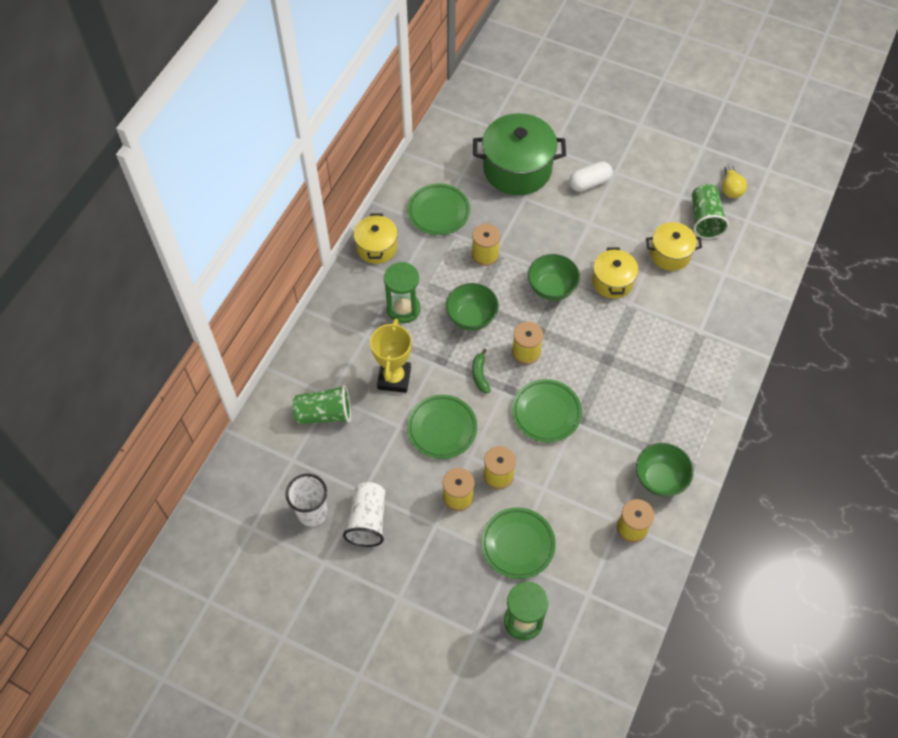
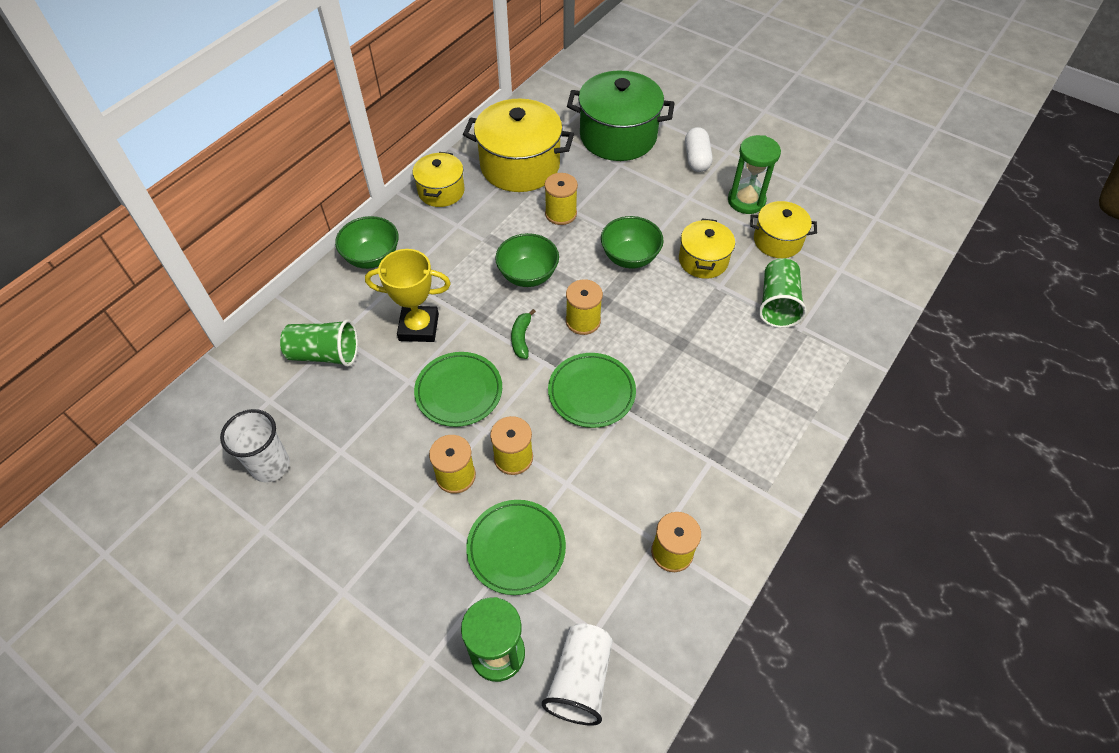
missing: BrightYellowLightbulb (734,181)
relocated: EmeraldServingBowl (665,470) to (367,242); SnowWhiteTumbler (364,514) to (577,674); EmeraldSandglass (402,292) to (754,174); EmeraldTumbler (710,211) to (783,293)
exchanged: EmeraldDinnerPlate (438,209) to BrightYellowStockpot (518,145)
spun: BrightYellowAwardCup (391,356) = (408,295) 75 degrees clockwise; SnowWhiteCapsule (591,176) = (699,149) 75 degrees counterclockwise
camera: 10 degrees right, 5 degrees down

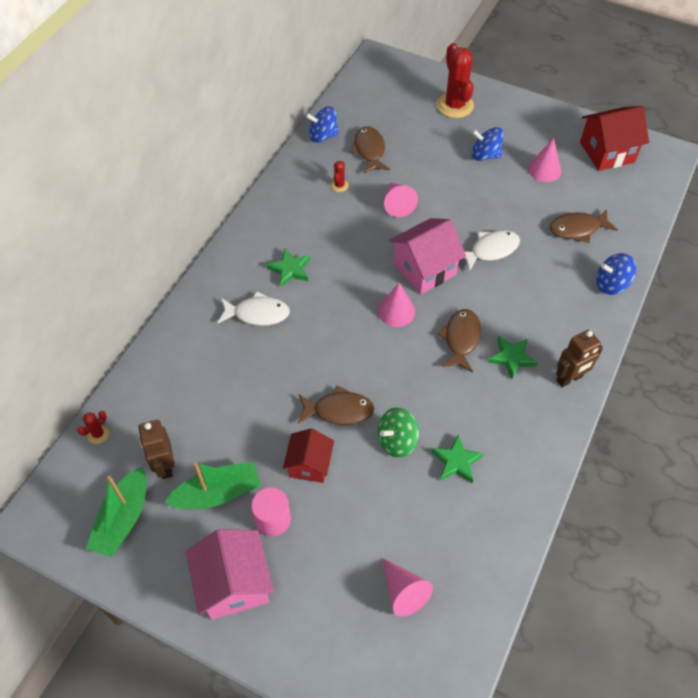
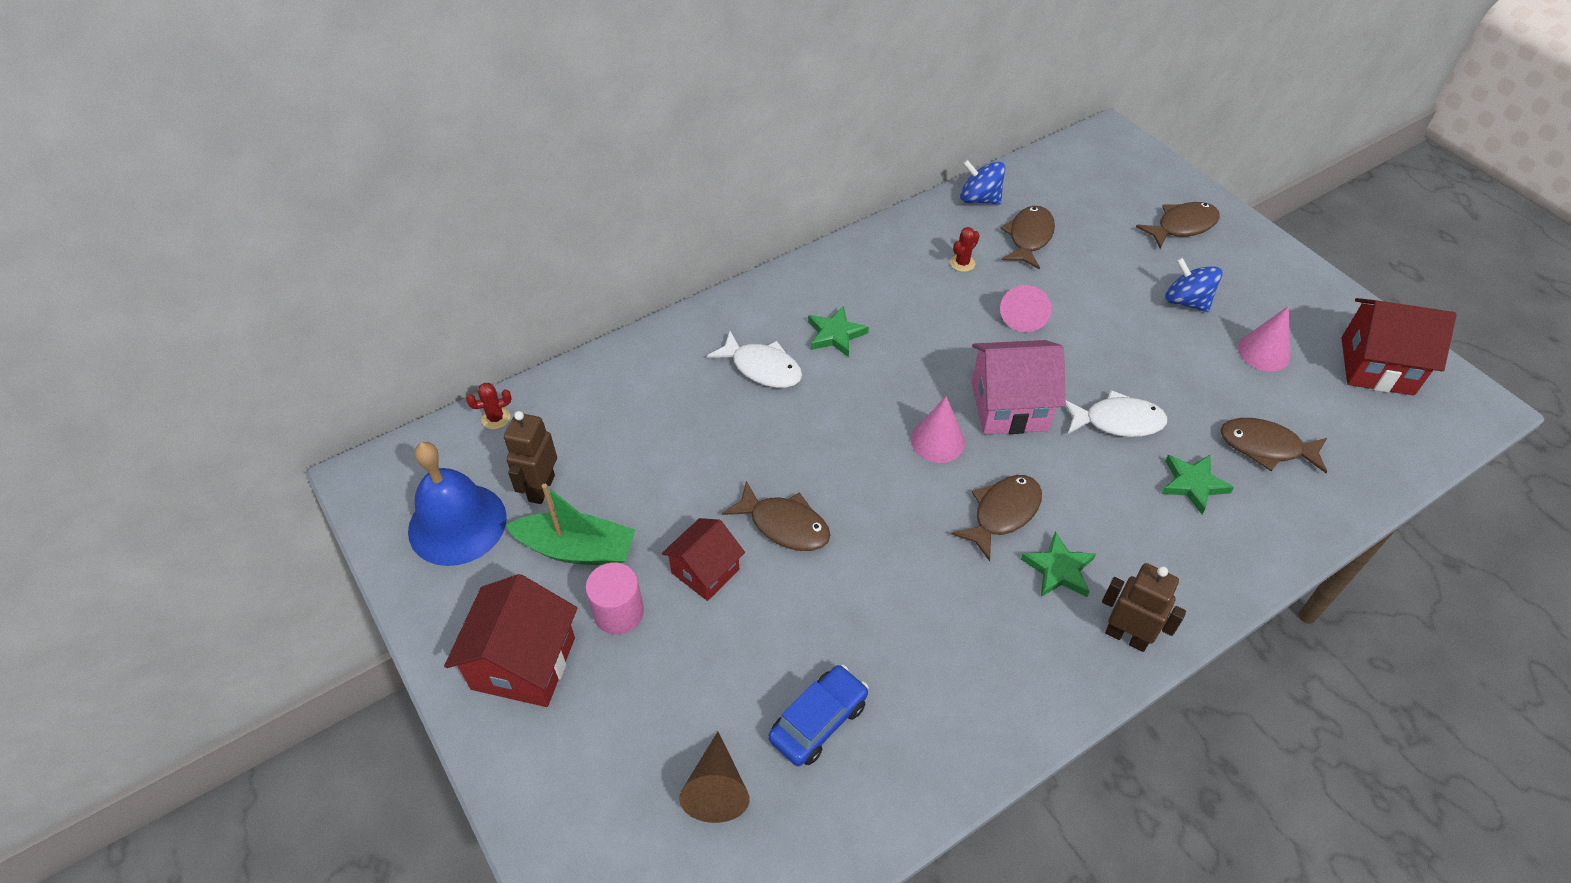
missing: EmeraldSpinningTop (398,432); CobaltSpinningTop (616,274)
appeared: CobaltToyCar (818,715)
relocated: EmeraldStarShape (457,458) to (1197,484)
exchanged: EmeraldToyBoat (116,511) to CobaltSchoolBell (457,504); ScarletSaguaroCactus (455,80) to RussetFishFigure (1178,225)
colour: RosePinkHouse (230,574) to ScarletHouse (510,640); RosePinkSolidCone (407,587) to RussetSolidCone (714,777)
spun: RussetToyRobot (579,358) = (1144,607) 150 degrees counterclockwise
camera: 30 degrees right, 5 degrees down

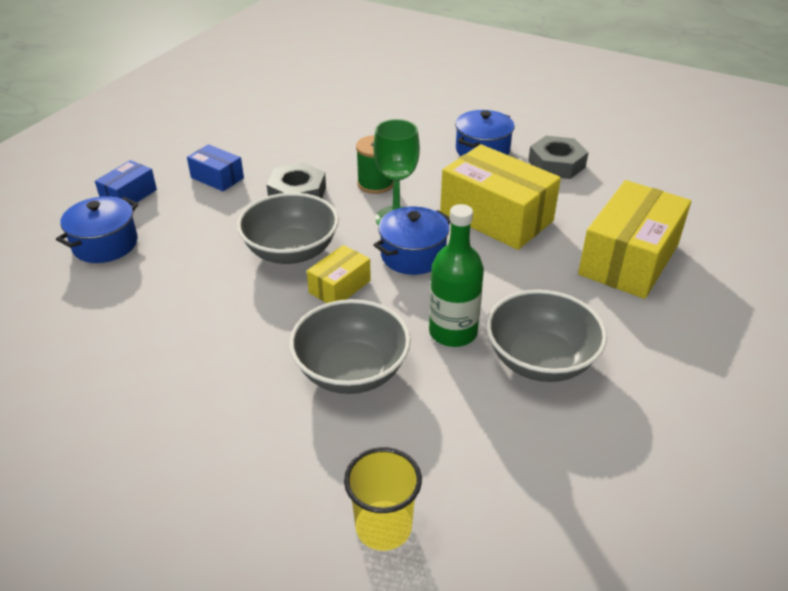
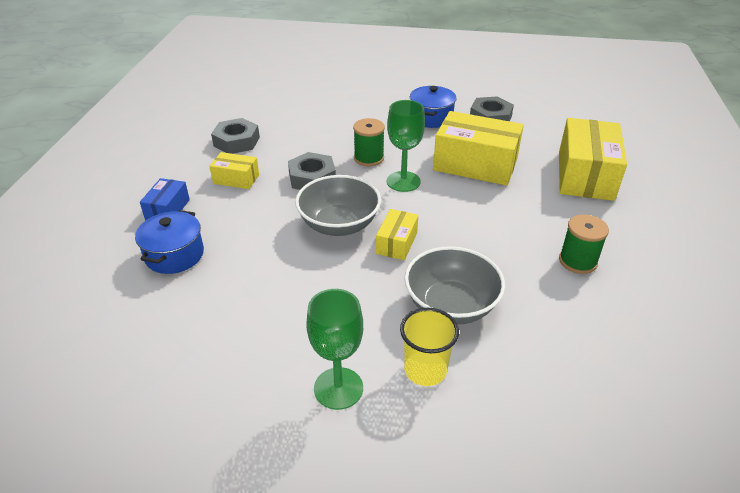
missing: CobaltStockpot (412,240); EmeraldDrinkBottle (456,275)
appeared: AshGreyHexNut (235,136); EmeraldWineGlass (334,349)
relocated: BrightYellowTumbler (383,499) to (429,347)
exchanged: AshGreyServingBowl (547,336) to EmeraldSpool (584,244)
colour: CobaltParcel (215,168) to BrightYellowParcel (234,170)
camera: 20 degrees left, 0 degrees up

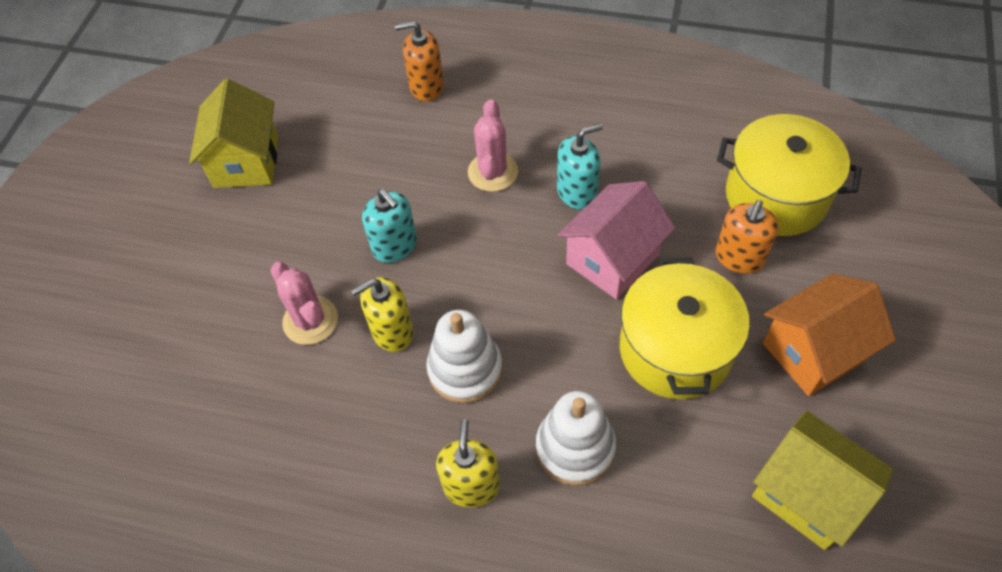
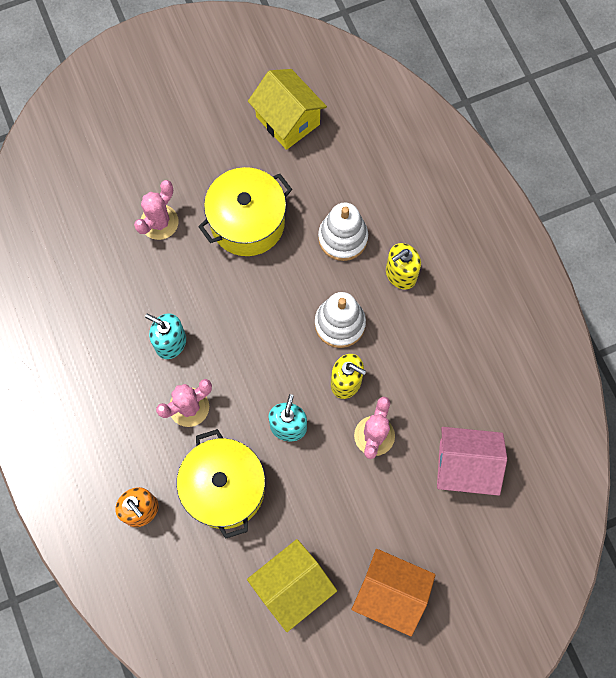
relocated: BrightYellowStockpot (789,175) to (221,484); OrangeColouredHouse (829,334) to (393,592); RosePinkHouse (617,240) to (472,461)
exchanged: OrangeColouredSoapPump (747,237) to RosePinkSaguaroCactus (156,210)
spun: BrightYellowHouse (822,480) = (287,109) 45 degrees counterclockwise
camera: 130 degrees left, 15 degrees up

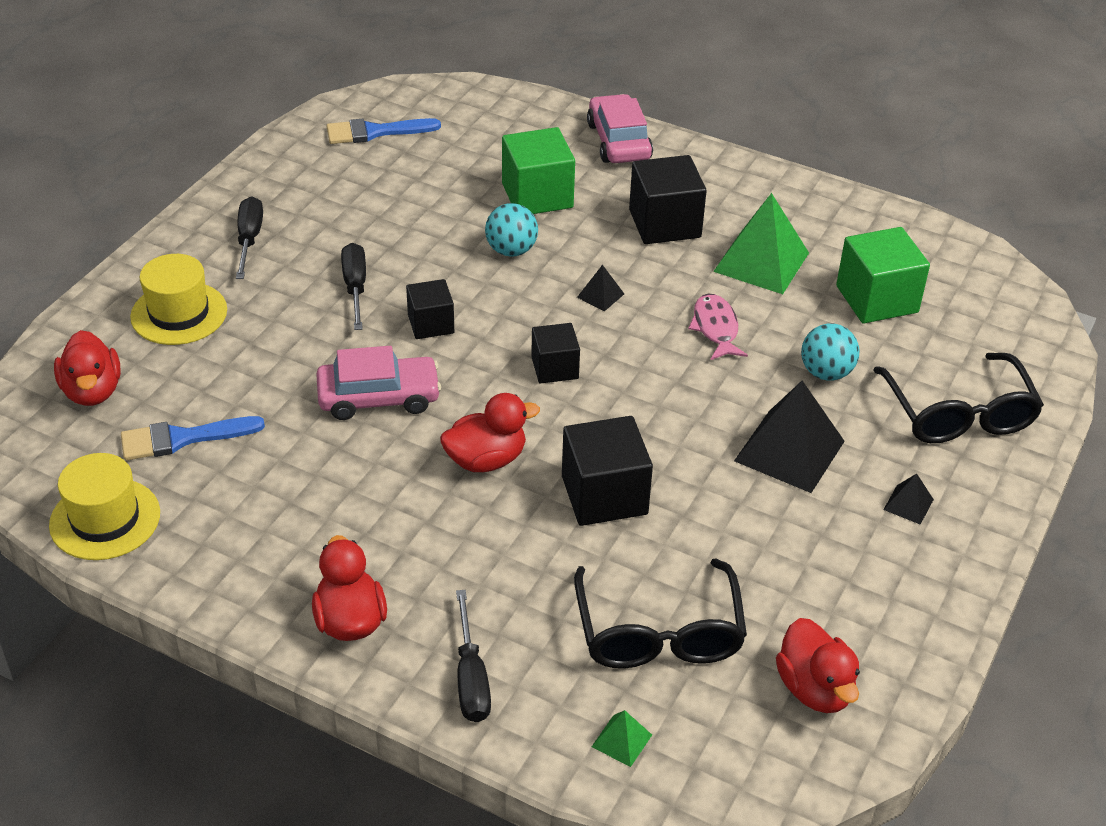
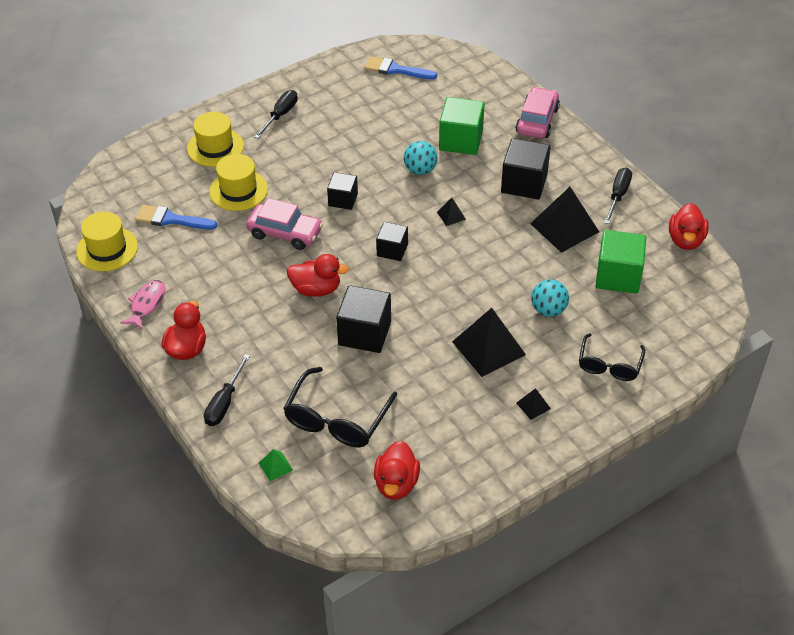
appeared: BrightYellowHat (238,182)
relocated: RosePinkFishFigure (718,327) to (142,305); JetBlackFlatScrewdriver (353,286) to (618,196); ScarletDuck (87,368) to (689,226)
colour: EmeraldPyramid (761,243) to JetBlackPyramid (564,220)
size: JetBlackEyeglasses (958,398) = (612,357) x0.66
camera: 30 degrees right, 5 degrees up

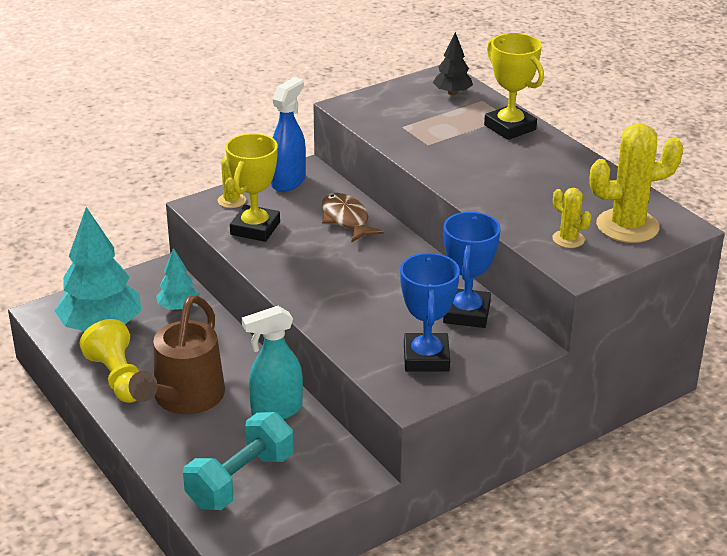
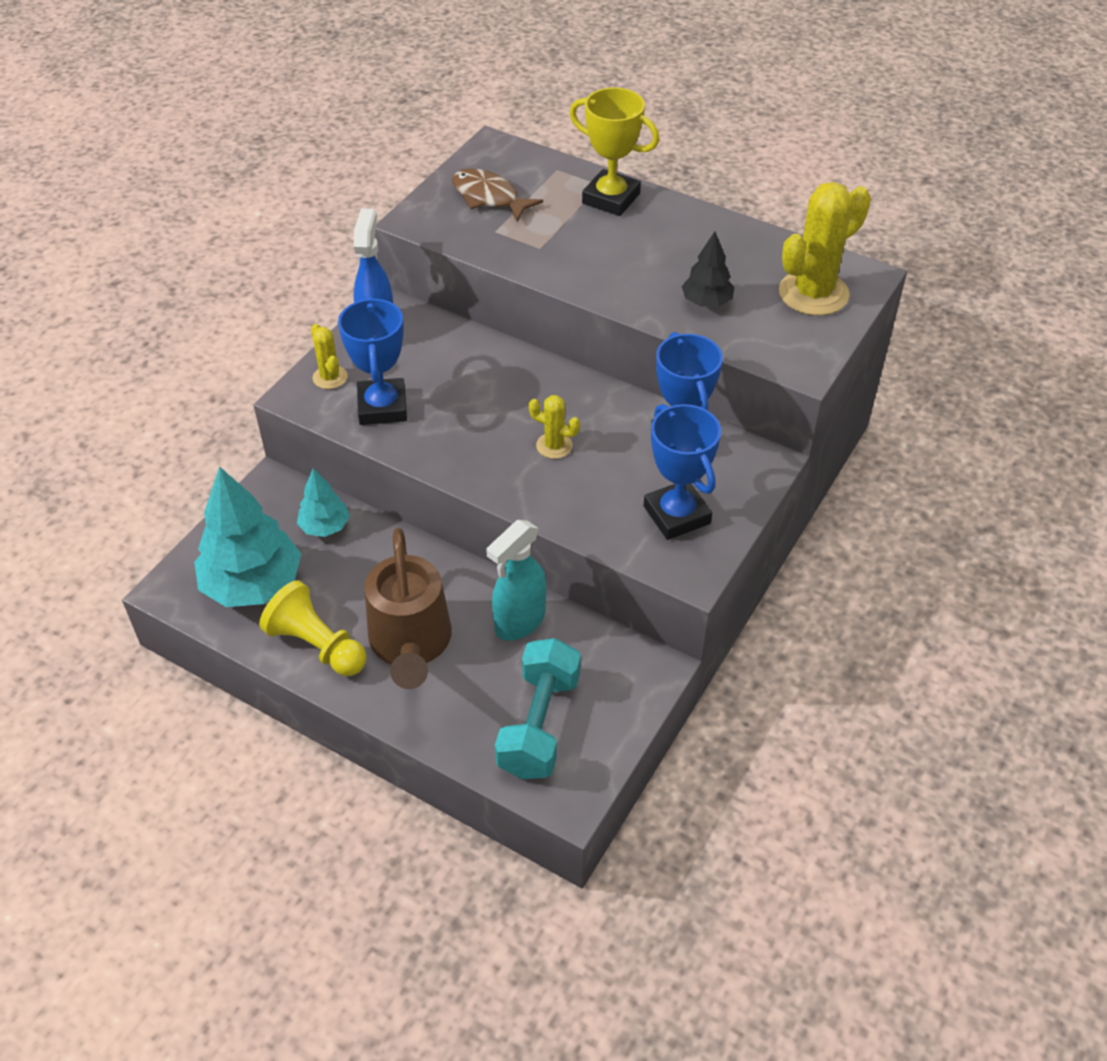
relocated: RussetFishFigure (353,217) to (497,195); BrightYellowSaguaroCactus (571,218) to (554,427); JetBlackFirTree (453,63) to (708,269)
colour: BrightYellowAwardCup (252,187) to CobaltAwardCup (372,361)
camera: 25 degrees left, 15 degrees up

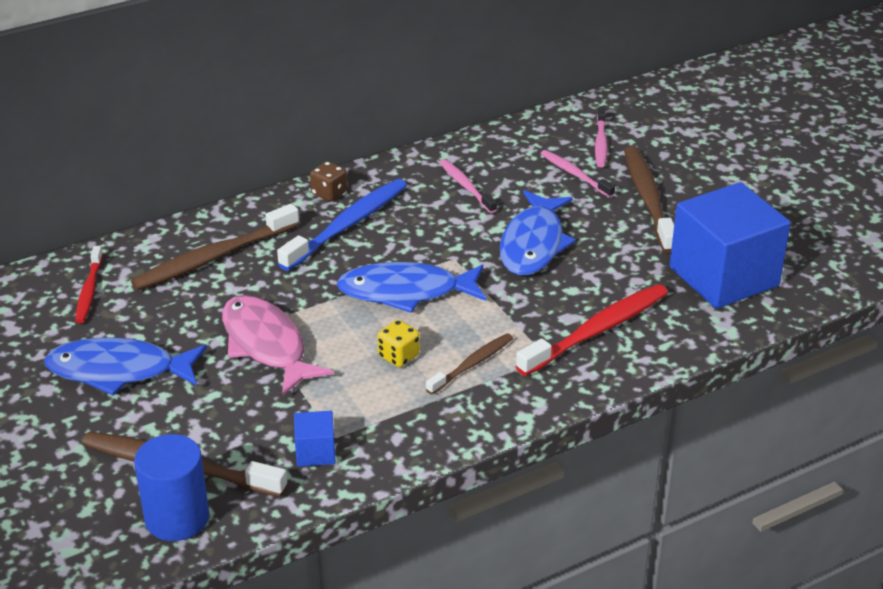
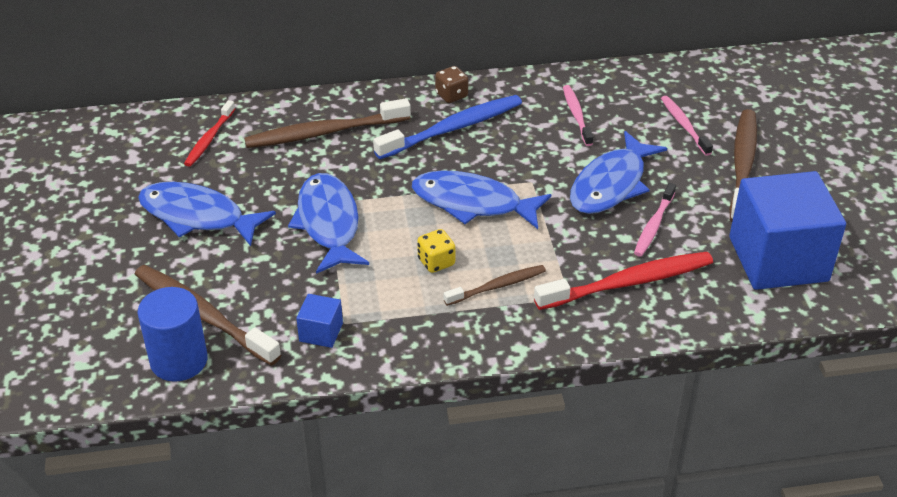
relocated: RosePinkToothbrush (601,136) to (655,220)
colour: RosePinkFishFigure (278,345) to CobaltFishFigure (328,223)
camera: 20 degrees right, 5 degrees up

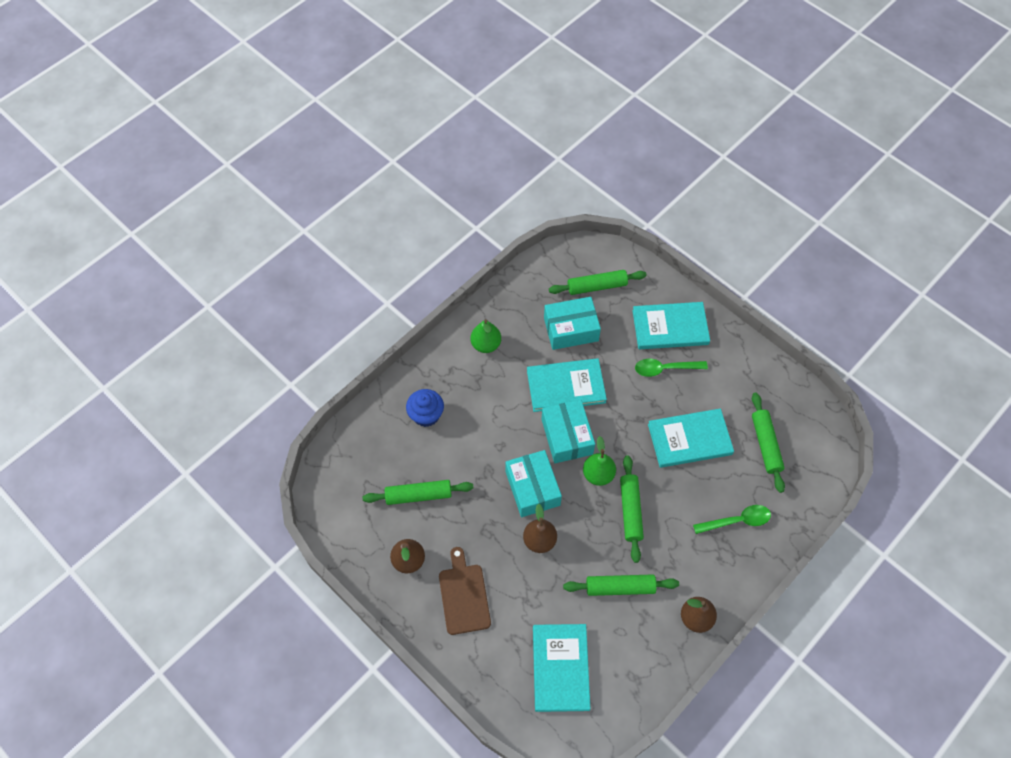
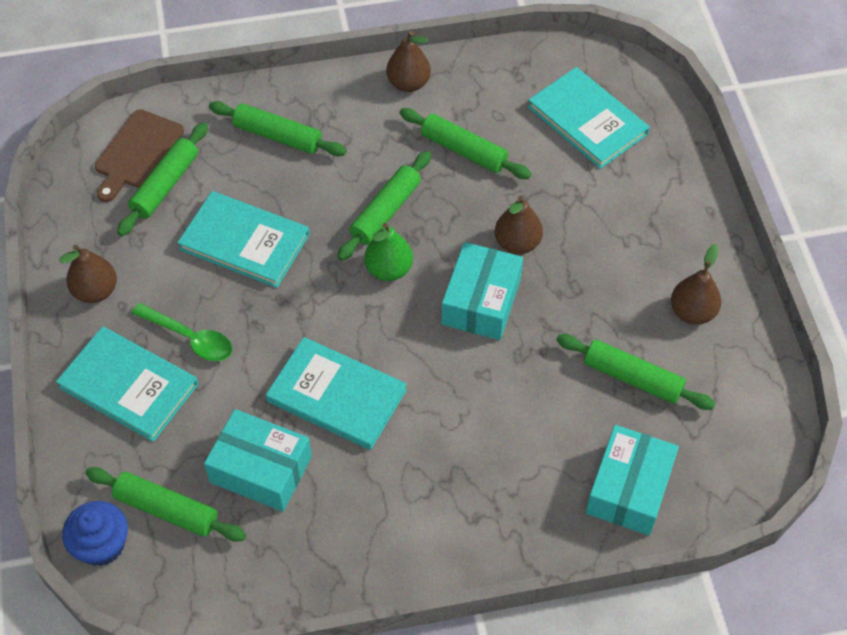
missing: EmeraldToyPear (486,336)
appeared: RussetToyPear (88,274)
relocated: CobaltFairyCake (425,408) to (95,533); RussetChoppingBoard (465,591) to (139,155); AquaParcel (568,431) to (632,480)
exchanged: EmeraldTeaspoon (732,519) to EmeraldPastryRoller (278,128)
spun: AquaBook (562,668) = (589,118) 75 degrees counterclockwise
camera: 145 degrees left, 5 degrees down

